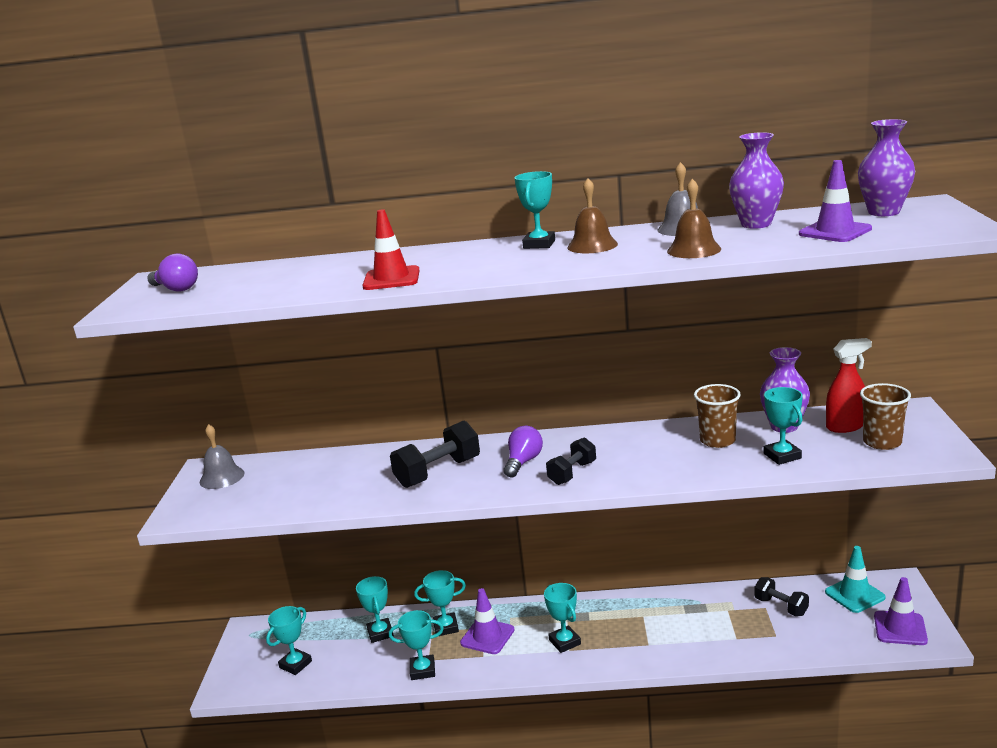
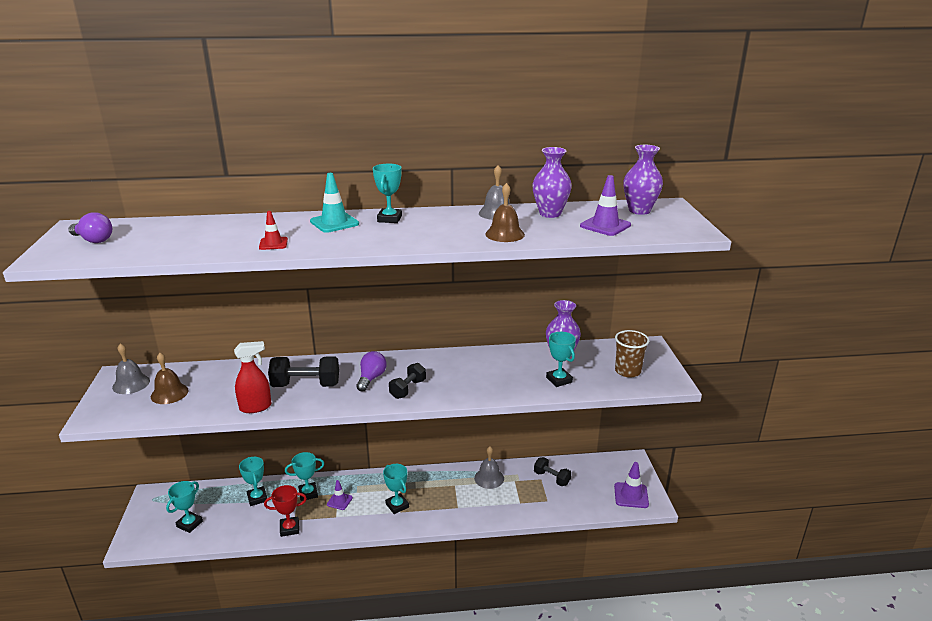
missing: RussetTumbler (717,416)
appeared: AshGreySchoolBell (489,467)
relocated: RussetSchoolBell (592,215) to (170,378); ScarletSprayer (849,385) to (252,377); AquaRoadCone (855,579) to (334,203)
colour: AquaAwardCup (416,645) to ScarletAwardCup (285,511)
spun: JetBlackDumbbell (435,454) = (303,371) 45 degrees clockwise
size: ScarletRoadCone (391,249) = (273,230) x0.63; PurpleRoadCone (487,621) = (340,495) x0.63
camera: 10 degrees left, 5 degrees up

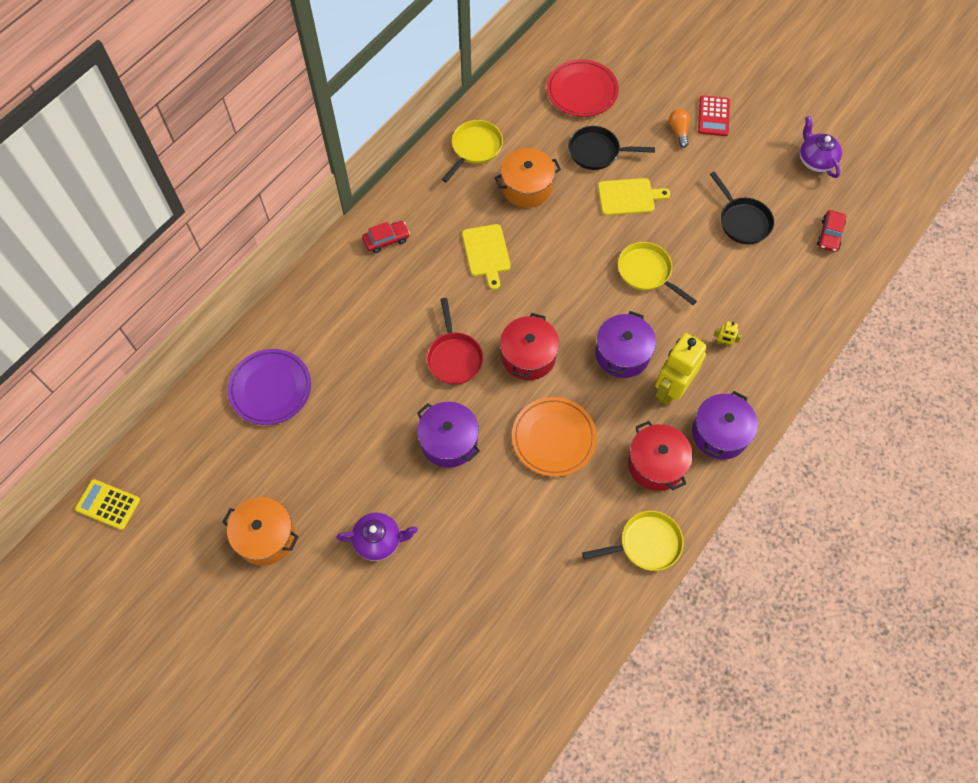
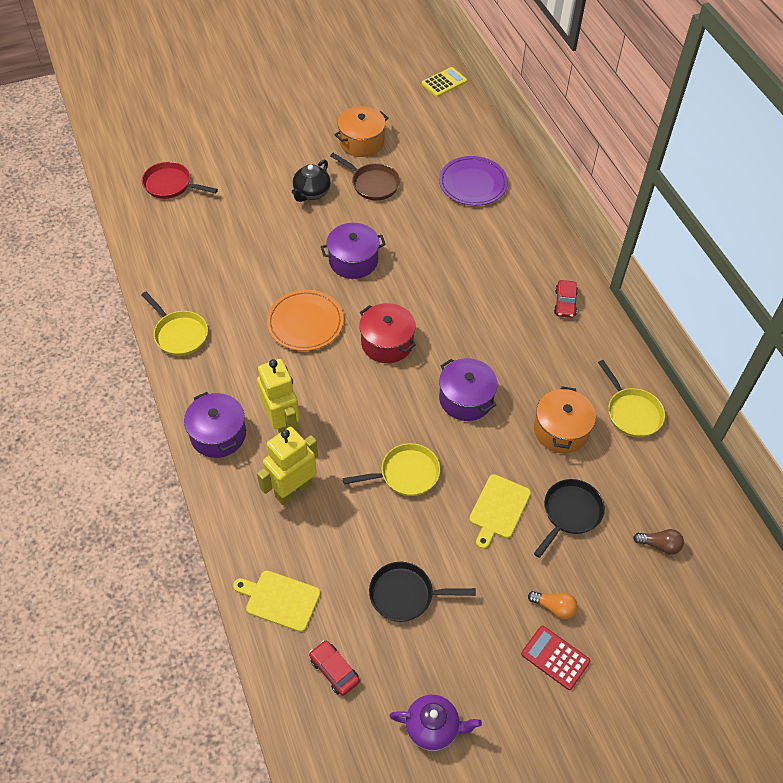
missing: ScarletStockpot (660,456)
appeared: RussetSkillet (365,176)
relocated: ScarletSkillet (454,341) to (180,180); BrightYellowChoppingBoard (486,257) to (276,601); PurpleStockpot (625,344) to (468,389)
exchanged: ScarletDinnerPlate (583,88) to RussetLightbulb (658,542)
colour: PurpleChinaTeapot (377,536) to JetBlackChinaTeapot (311,181)
spun: BrightYellowSkillet (633,541) = (174,324) 60 degrees counterclockwise
size: BrightYellowToyRobot (728,334) = (287,466) x2.46
camera: 120 degrees right, 10 degrees down

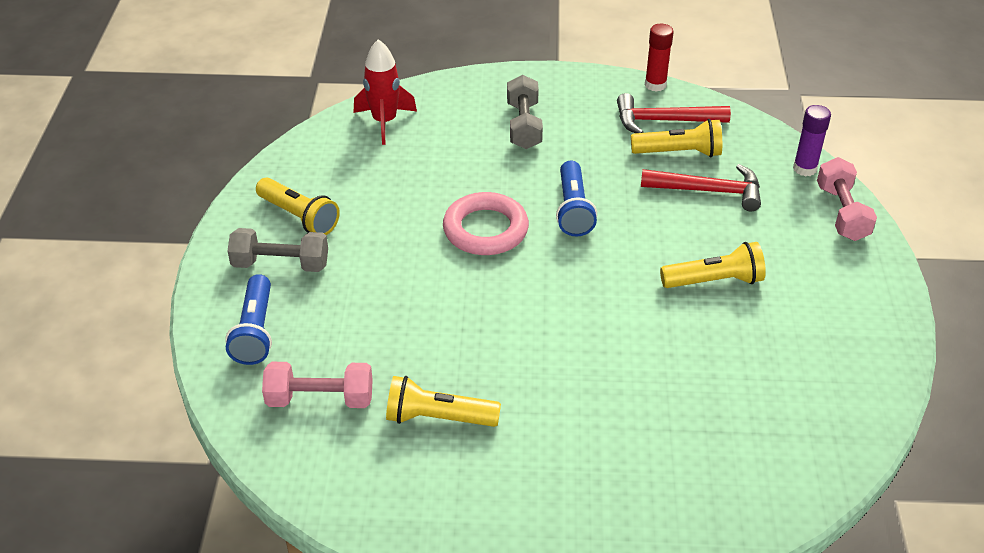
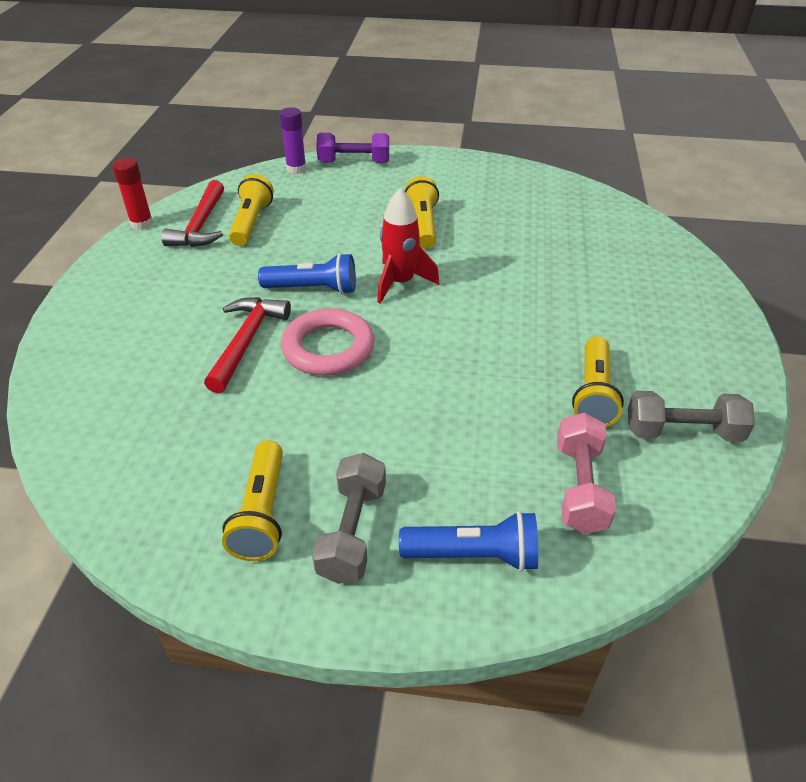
relocated: ScarletCarpenter'sHammer (701,187) to (247,345); ScarletToyRocket (385,92) to (408,246); AshGreyDumbbell (525,112) to (691,416)
colour: RosePinkDumbbell (847,199) to PurpleDumbbell (352,148)
spun: BrightYellowPocketTorch (298,206) = (252,500) 135 degrees clockwise
camera: 85 degrees left, 0 degrees up

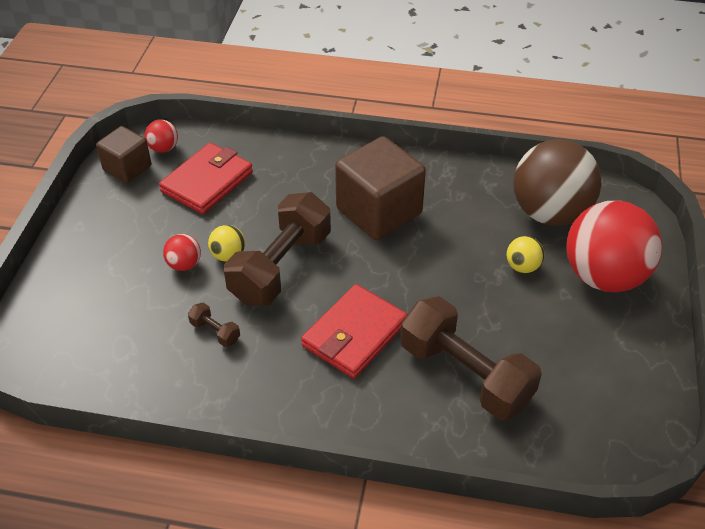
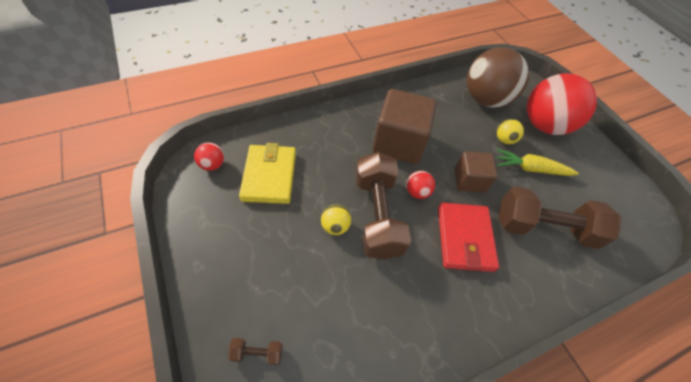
appeared: BrightYellowToyCarrot (537,162)
relocated: RussetDumbbell (214,325) to (255,351); ScarletSphere (182,252) to (420,185); RussetBlock (124,154) to (476,172)
colour: ScarletCardWallet (206,178) to BrightYellowCardWallet (267,173)
camera: 40 degrees left, 10 degrees up

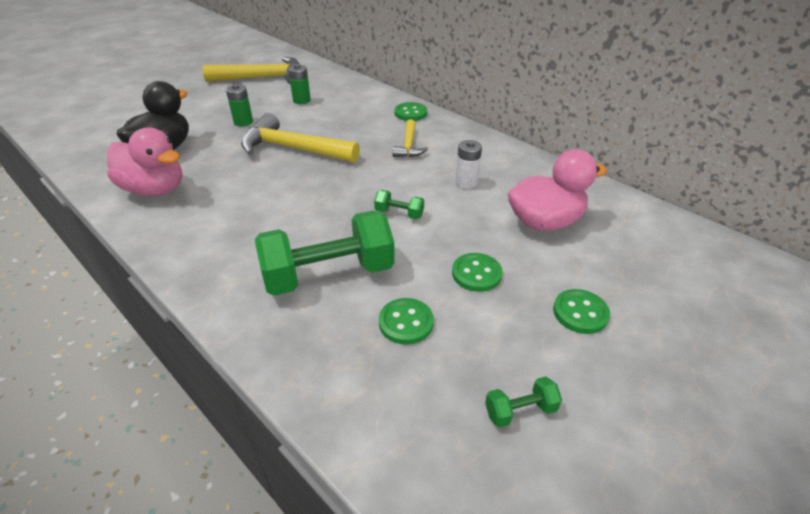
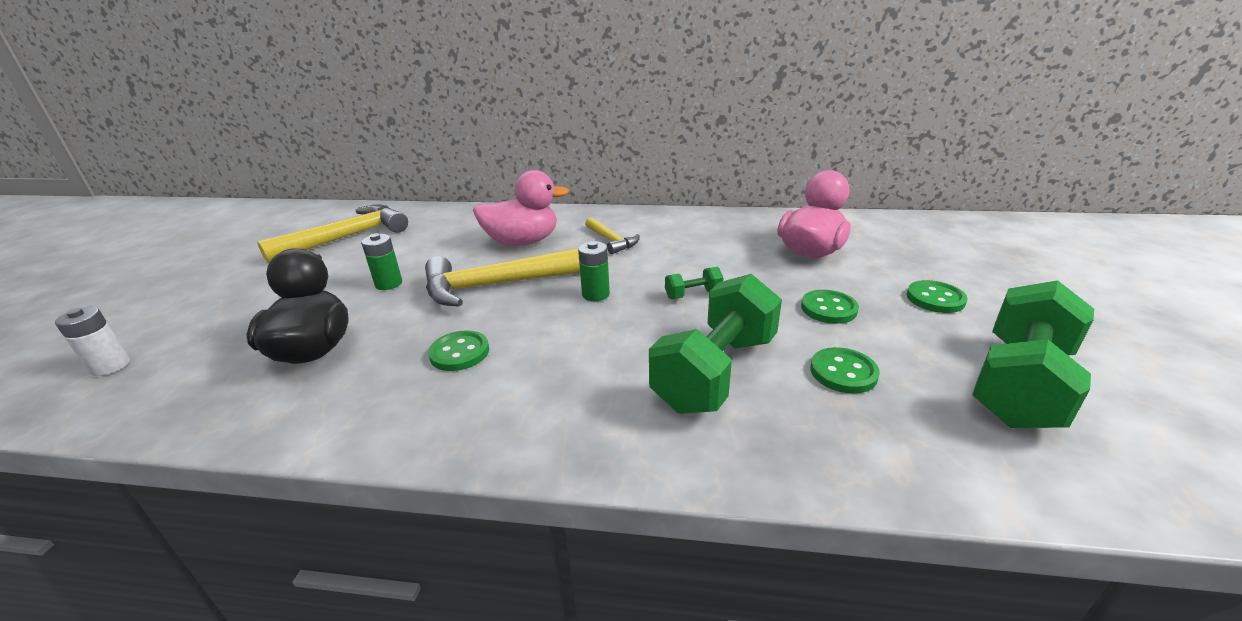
relocated: SnowWhitePowerCell (468,164) to (92,341); EmeraldShirtButton (410,111) to (458,350); RosePinkDuck (144,162) to (521,208); EmeraldPowerCell (299,84) to (594,271)
size: EmeraldDumbbell (523,402) = (1033,354) x2.34
camera: 35 degrees left, 10 degrees down

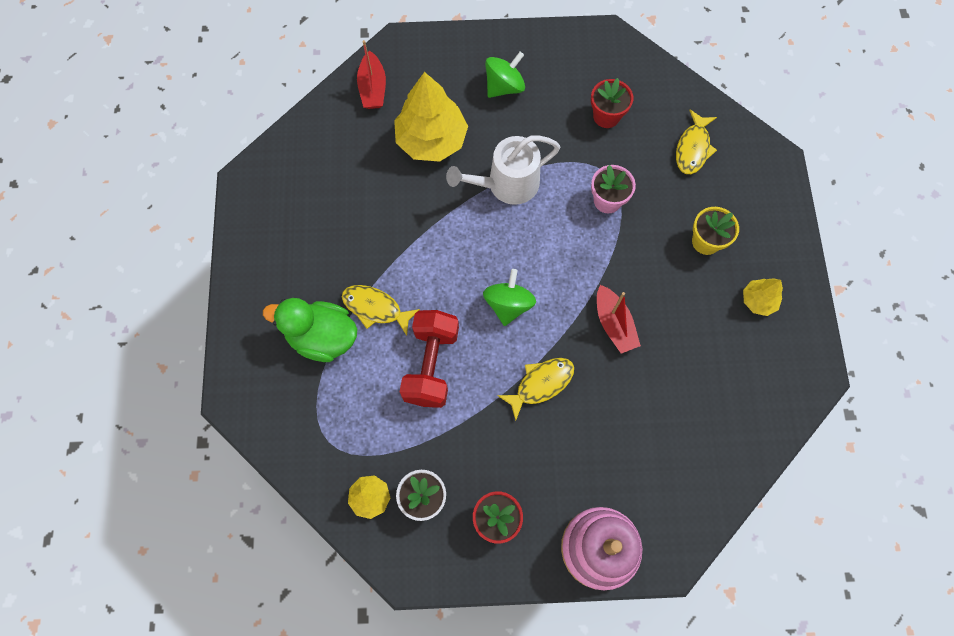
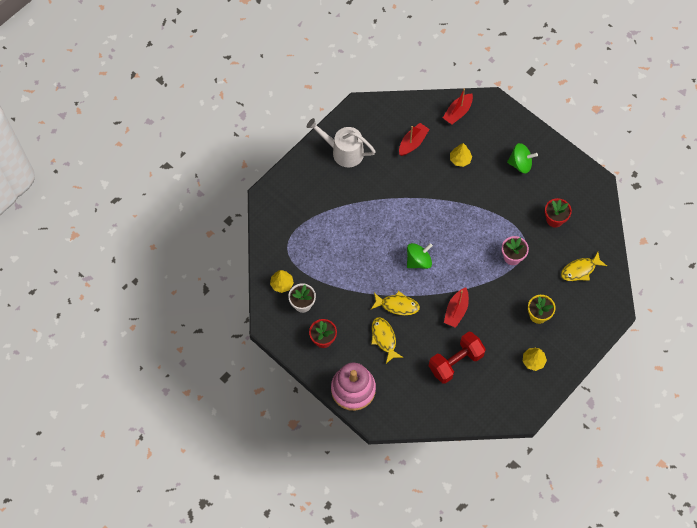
missing: EmeraldDuck (310,330)
appeared: ScarletToyBoat (414,139)
relocated: SnowWhiteSprinklingCan (503,170) to (341,142); BrightYellowFishFigure (381,310) to (387,340); ScarletDumbbell (429,359) to (457,358)
size: BrightYellowFirTree (431,117) = (461,155) x0.50
camera: 45 degrees right, 5 degrees down

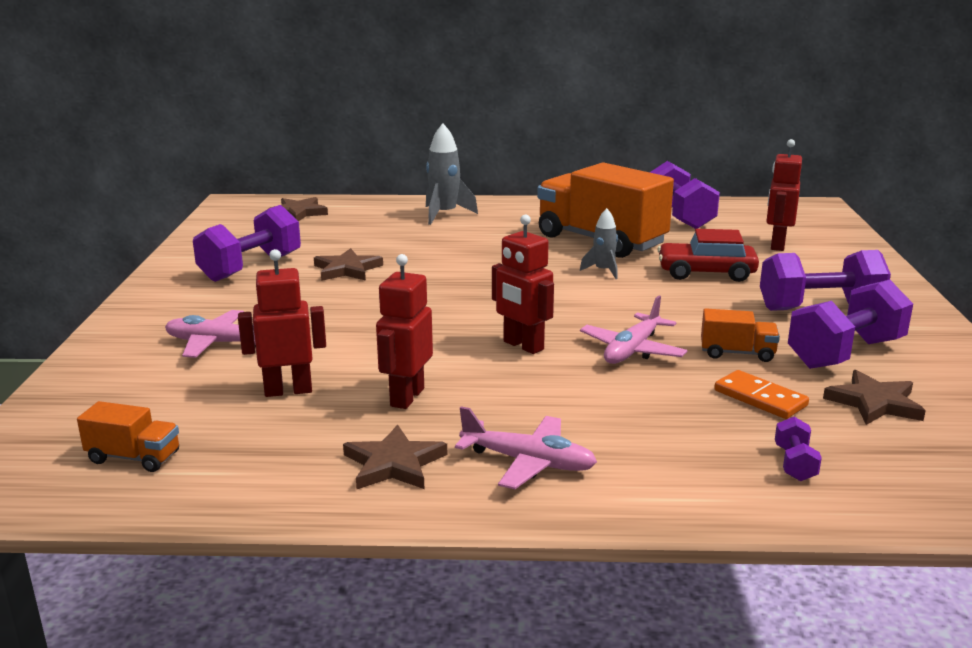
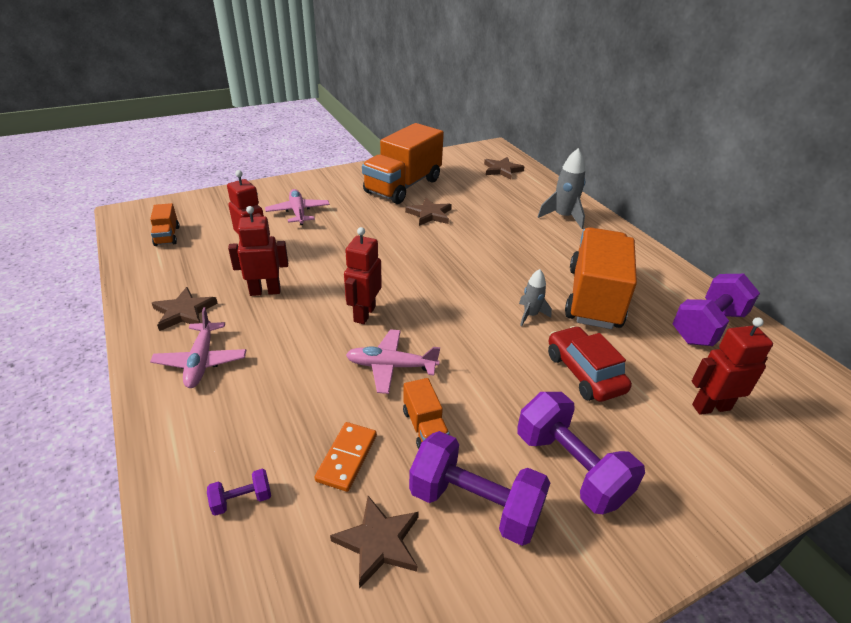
exchanged: PurpleDumbbell (247,243) to OrangeColouredToyTruck (403,163)
camera: 60 degrees right, 15 degrees up

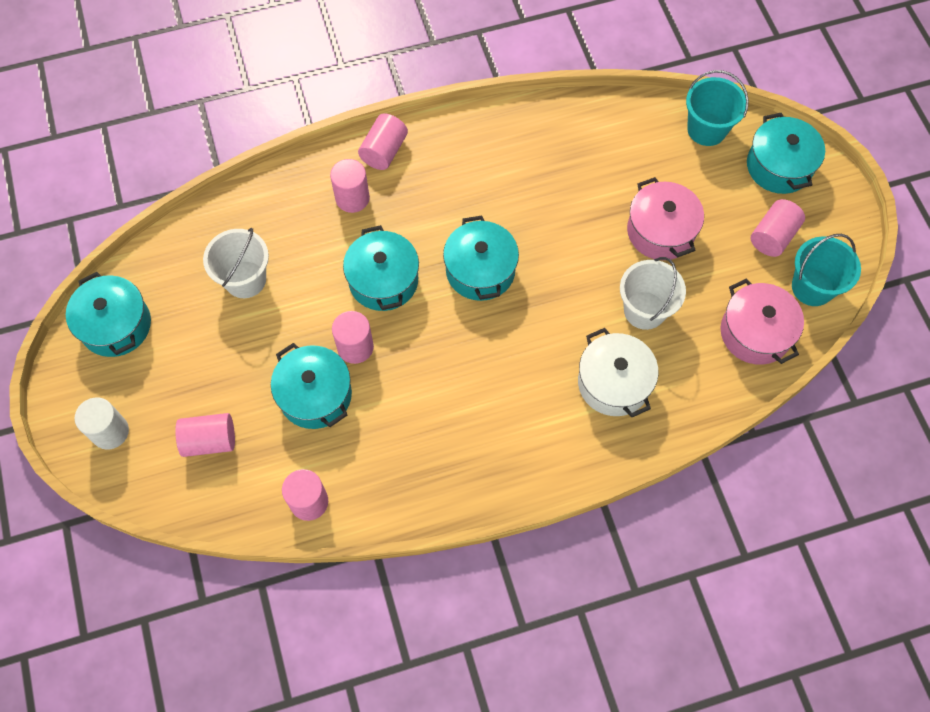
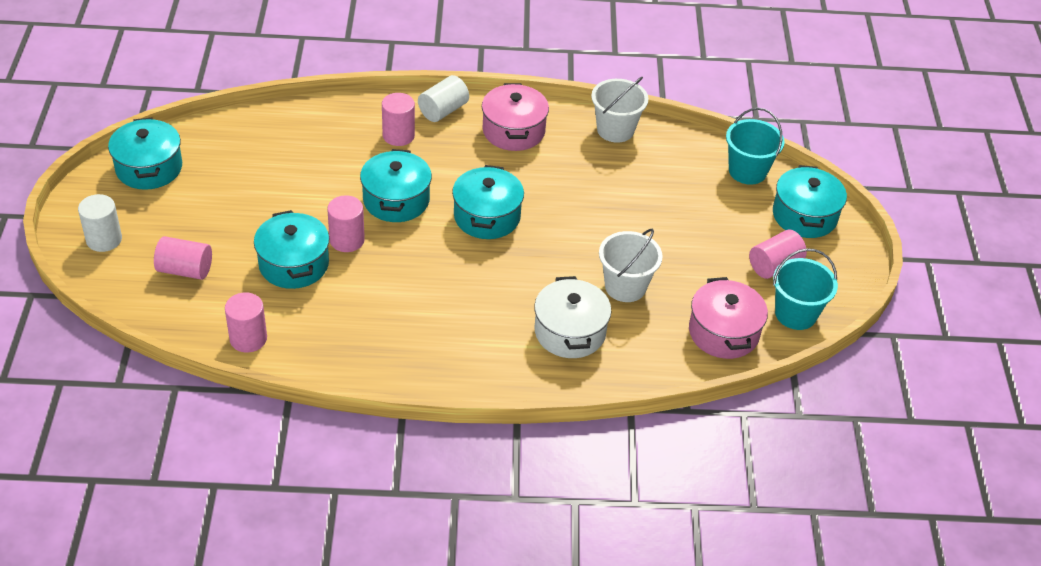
relocated: RosePinkStockpot (665,218) to (515,117); SnowWhitePail (236,263) to (619,110)
colour: RosePinkCylinder (383,141) to SnowWhiteCylinder (443,98)
camera: 15 degrees right, 20 degrees down

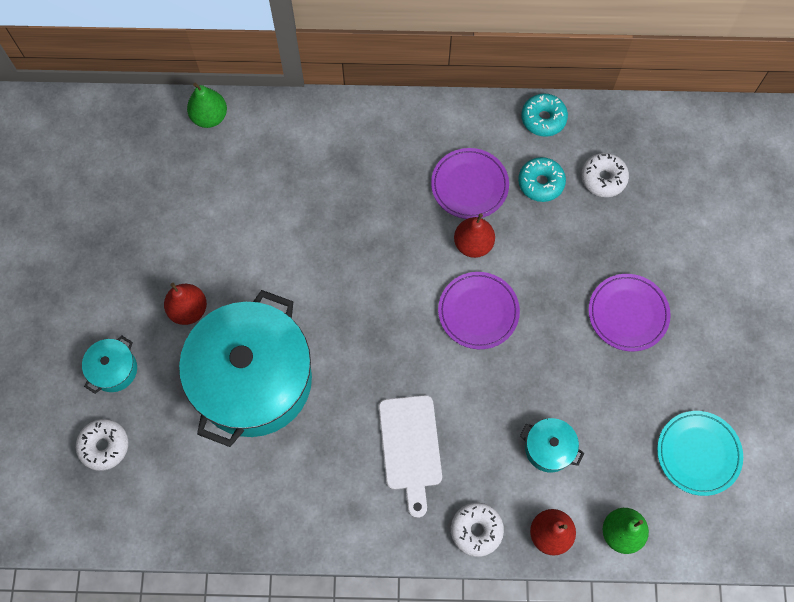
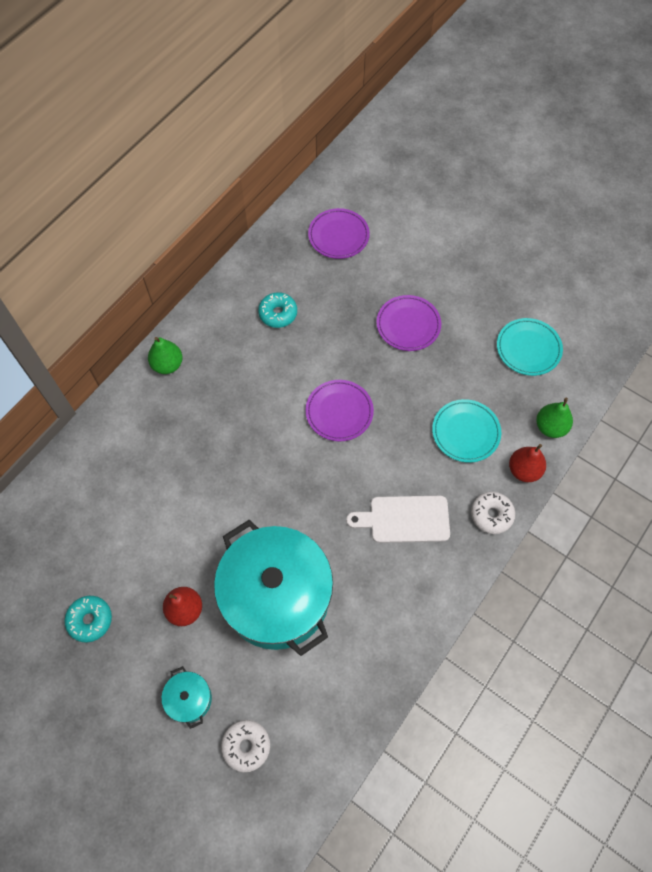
missing: ScarletToyPear (474,236); SnowWhiteGlazedDonut (605,175)
relocated: AquaGlazedDonut (544,115) to (88,619); EmeraldToyPear (207,105) to (165,355); PurpleDinnerPlate (470,183) to (339,233)
exchanged: AquaStockpot (552,445) to AquaDinnerPlate (466,431)
spun: SnowWhiteChoppingBoard (410,456) = (398,519) 150 degrees clockwise
camera: 55 degrees left, 5 degrees down

